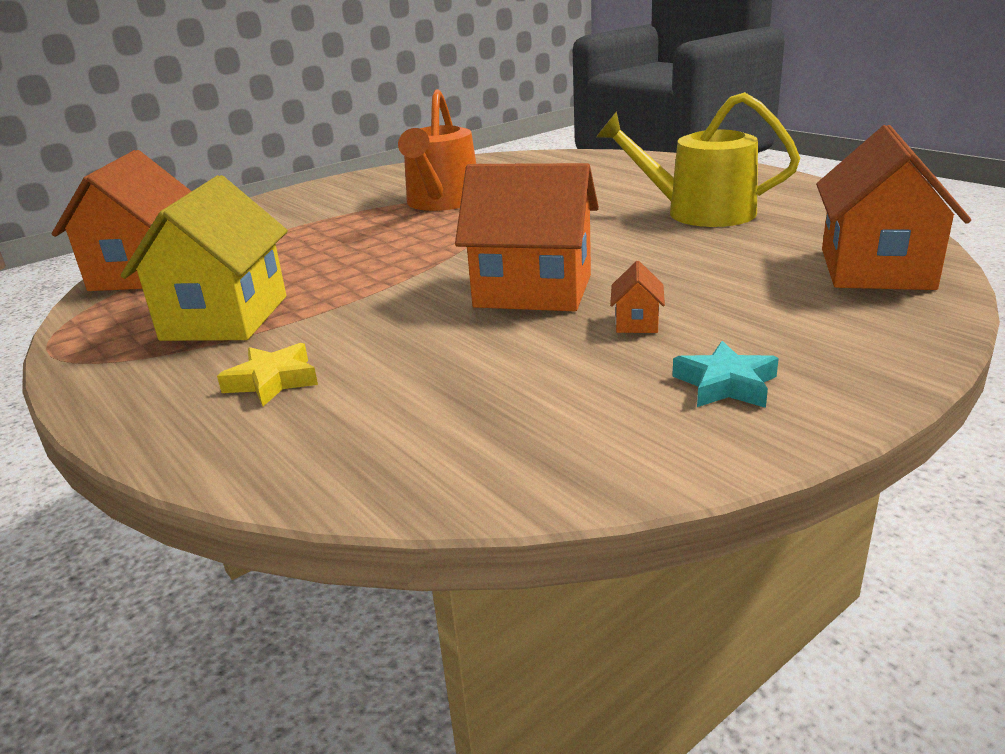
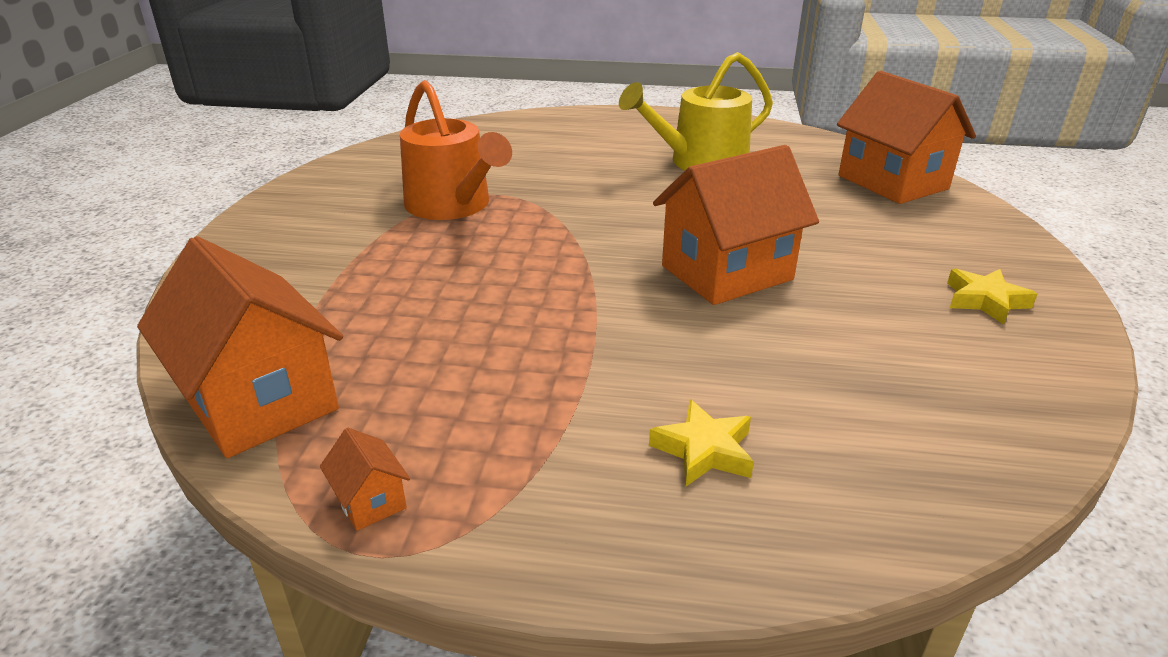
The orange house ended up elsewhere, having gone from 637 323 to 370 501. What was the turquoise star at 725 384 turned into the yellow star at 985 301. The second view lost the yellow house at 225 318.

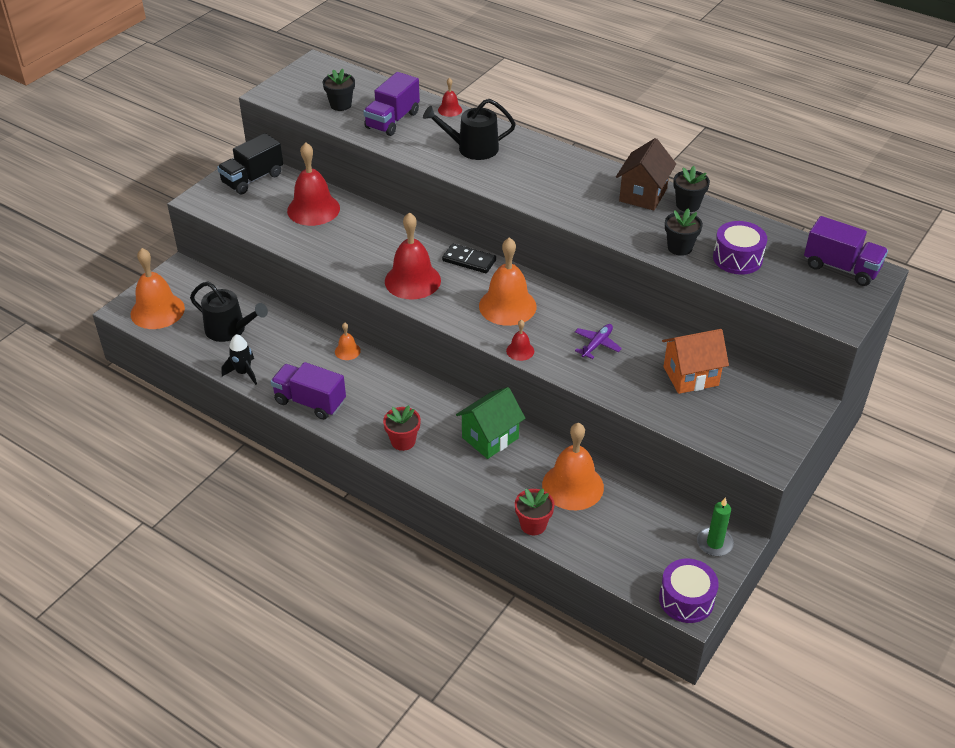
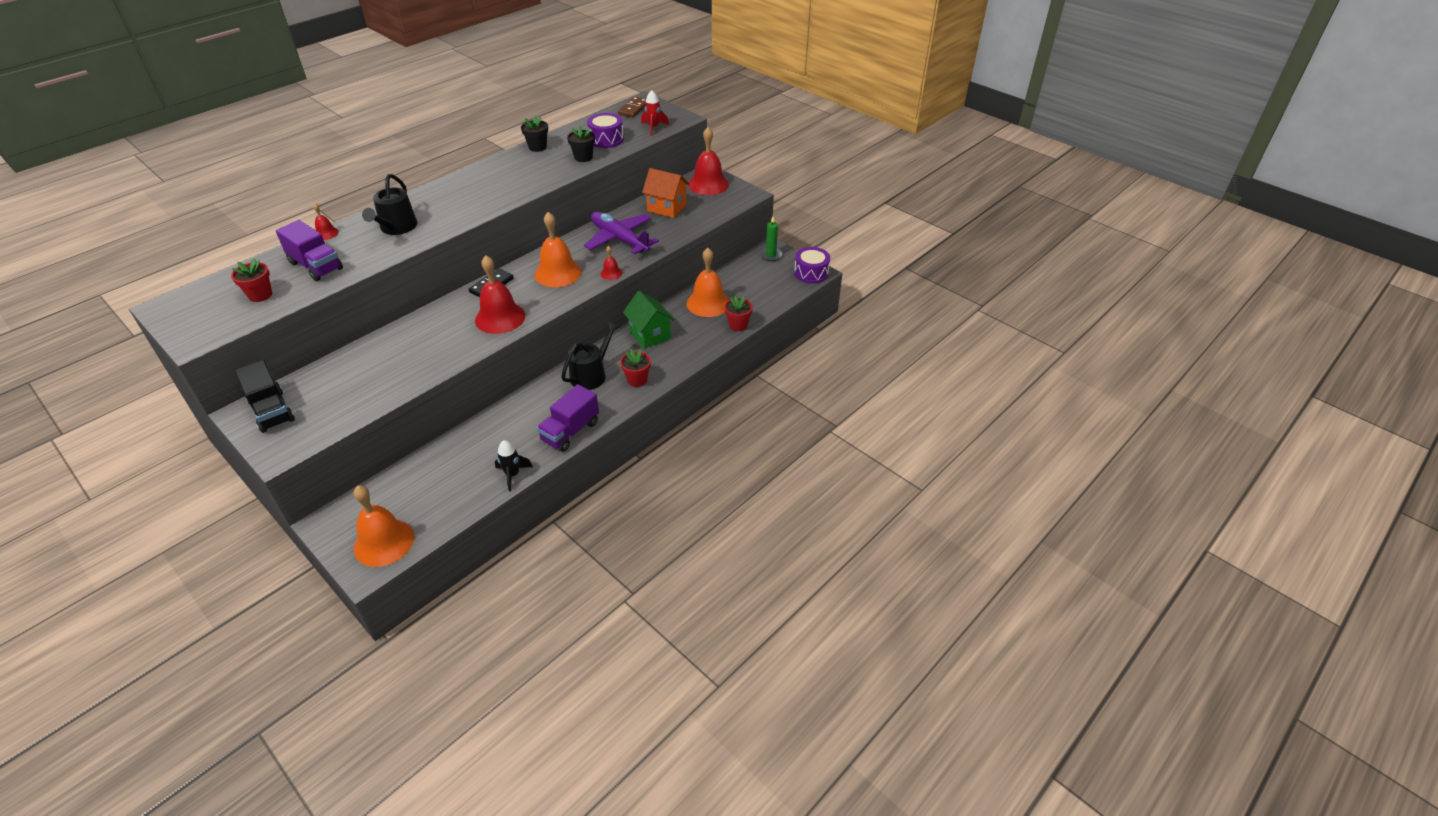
What was the black flower pot at 340 105 turned into the red flower pot at 260 295. The black watering can ended up elsewhere, having gone from 229 329 to 591 375. The size of the purple plane at 597 344 changed by a factor of 2.10. Where the purple truck stood at 841 268, the brown domino came to stand at 633 109. The second view gained the red rocket at 653 127. The orange house at 690 376 ended up facing another way, 60 degrees counterclockwise from before. The red bell ended up elsewhere, having gone from 313 209 to 708 184. The second view lost the orange bell at 347 351. The second view lost the brown house at 643 195.

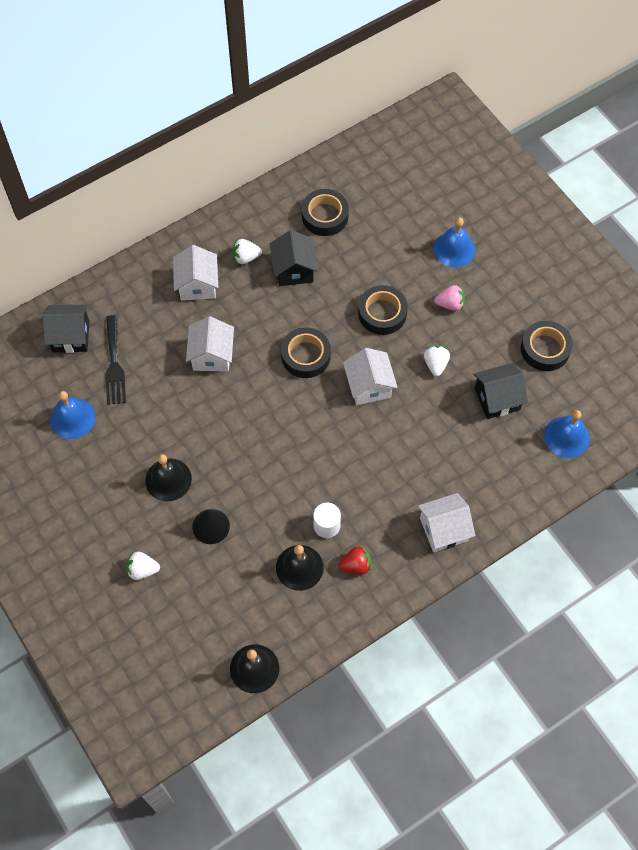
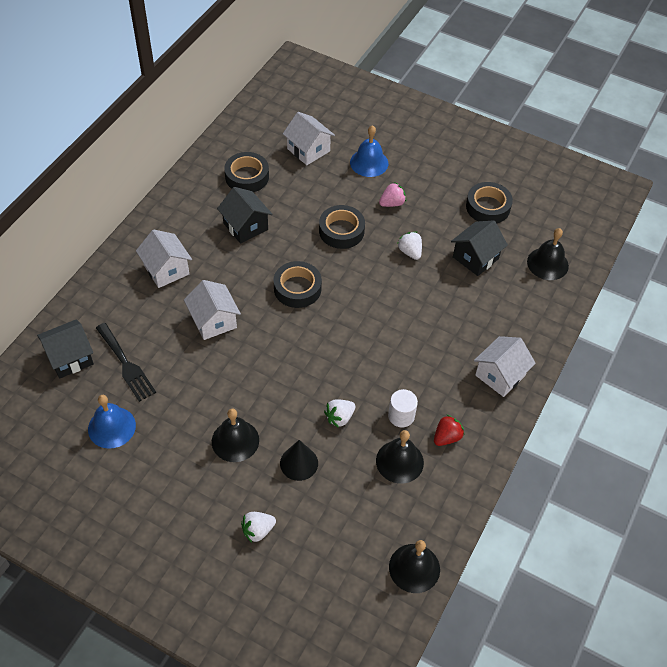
The white house ended up elsewhere, having gone from 369 386 to 308 150. The white strawberry ended up elsewhere, having gone from 246 257 to 339 417. What was the blue bell at 566 437 turned into the black bell at 547 263.

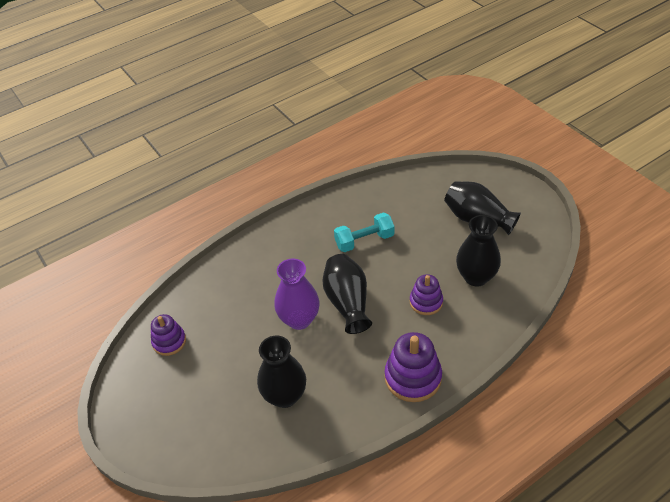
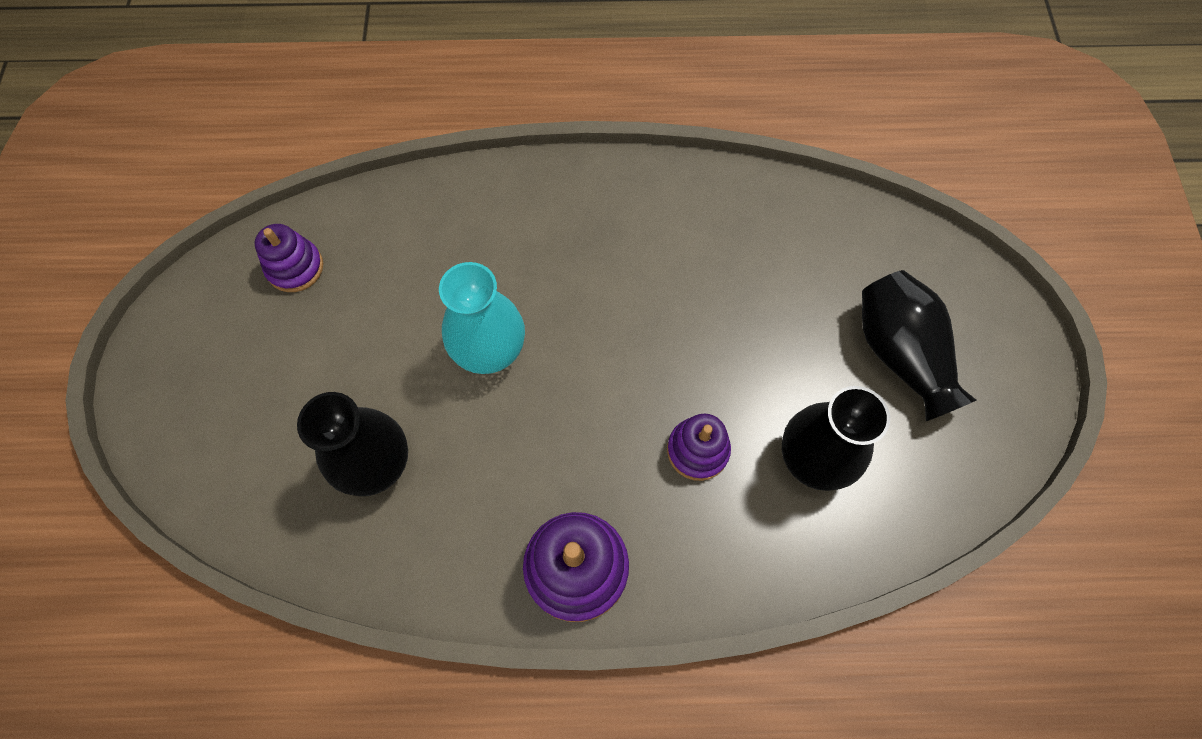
What was the purple vase at 299 319 turned into the turquoise vase at 490 351. The second view lost the black vase at 348 302. The second view lost the turquoise dumbbell at 364 240.

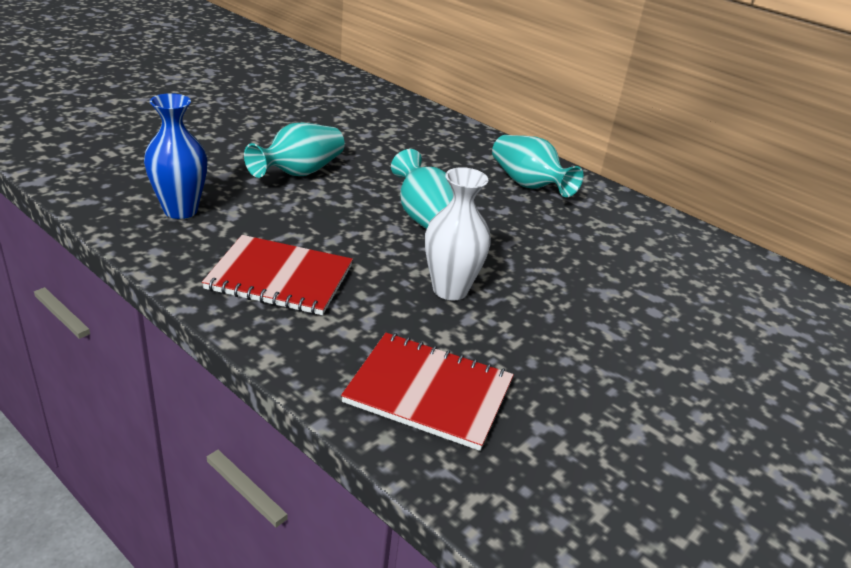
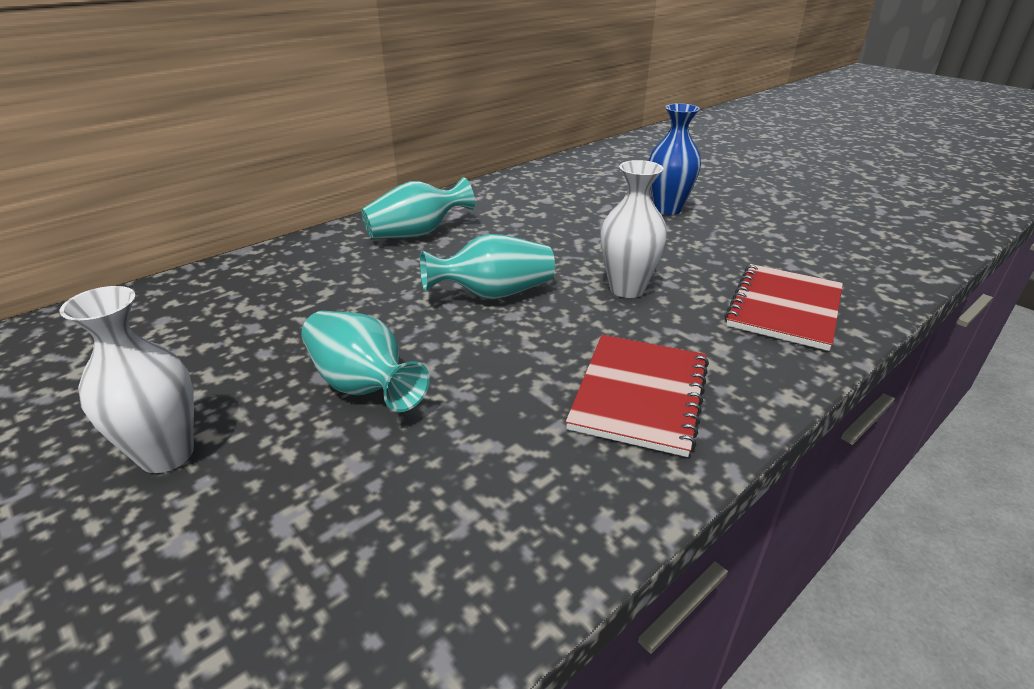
The second view gained the white vase at 166 454. The blue vase ended up elsewhere, having gone from 180 210 to 667 209.

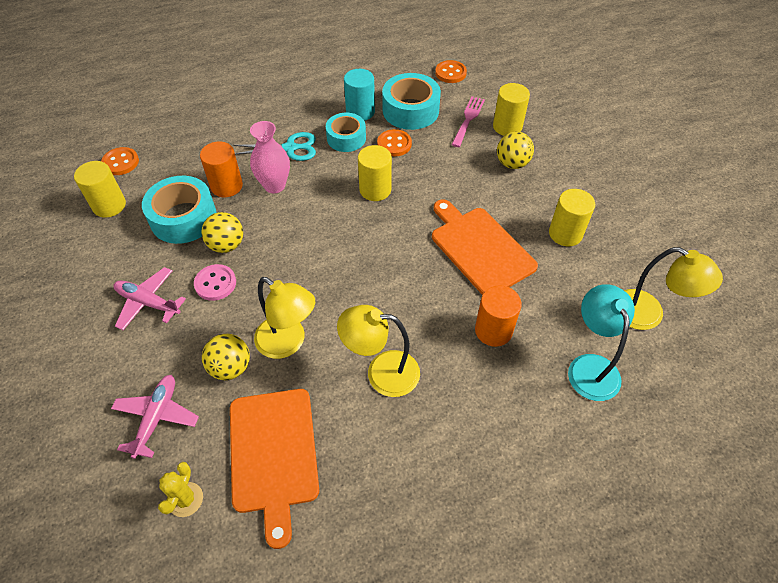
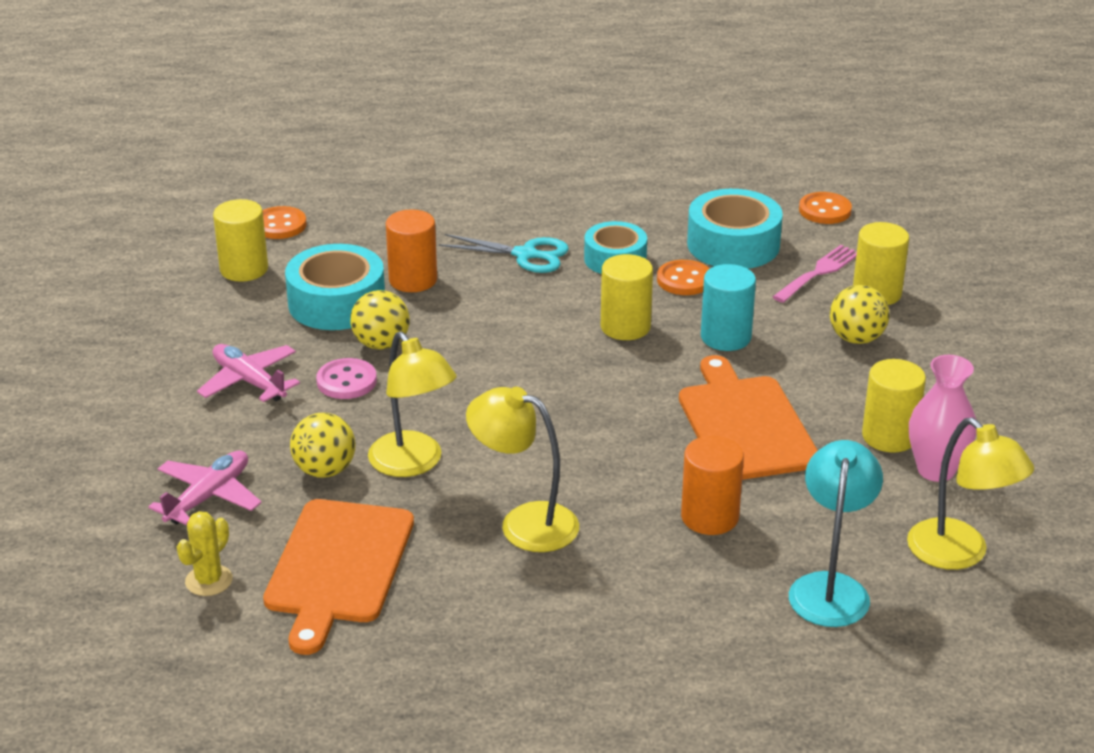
The turquoise cylinder ended up elsewhere, having gone from 360 112 to 725 337. The pink vase ended up elsewhere, having gone from 274 185 to 936 470.

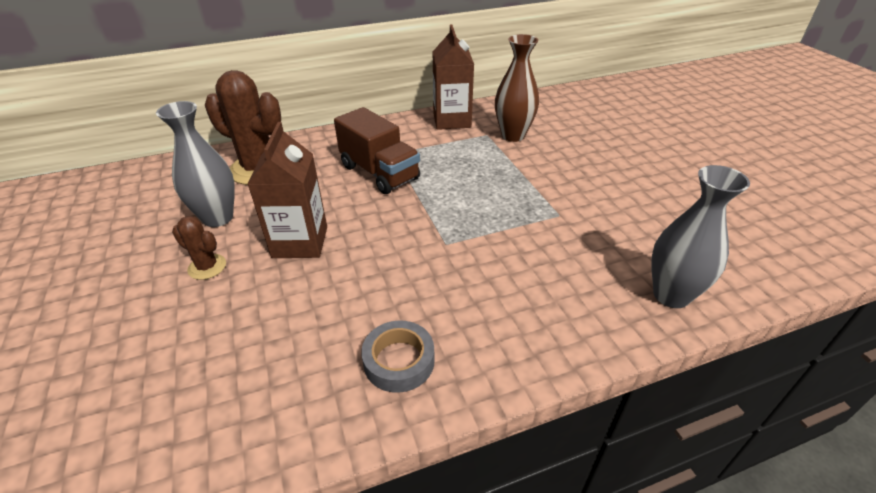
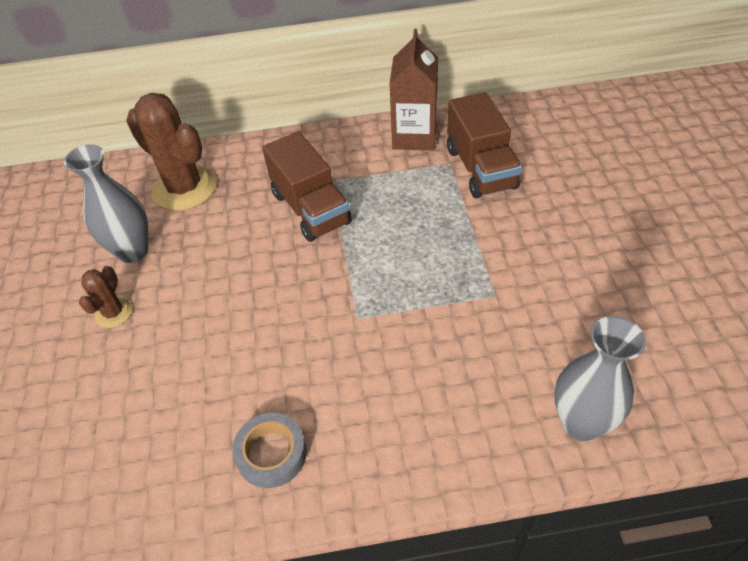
The brown cactus at 207 267 ended up facing another way, 60 degrees clockwise from before. Where the brown vase stood at 513 135, the brown truck came to stand at 481 168. The second view lost the brown carton at 300 242.

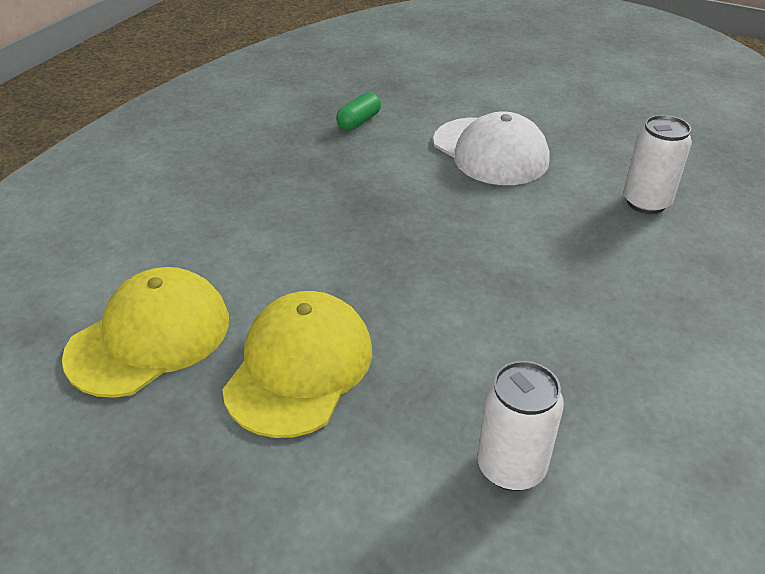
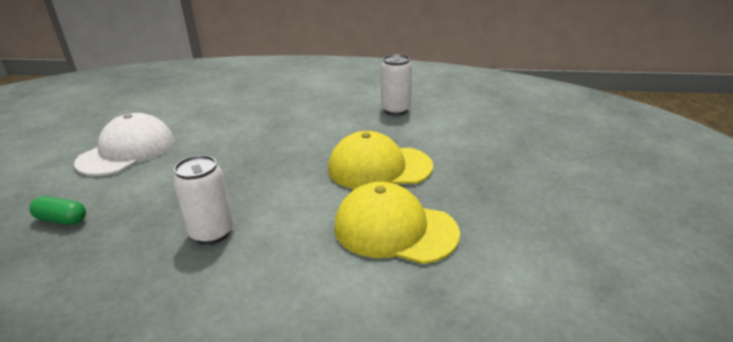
The white can ended up elsewhere, having gone from 646 202 to 212 233.

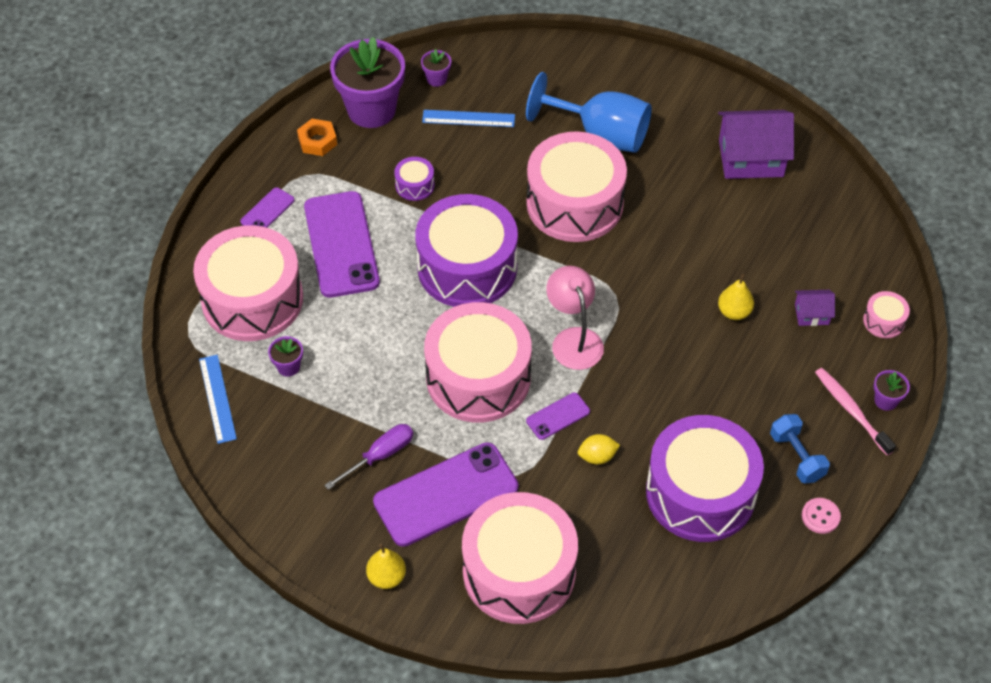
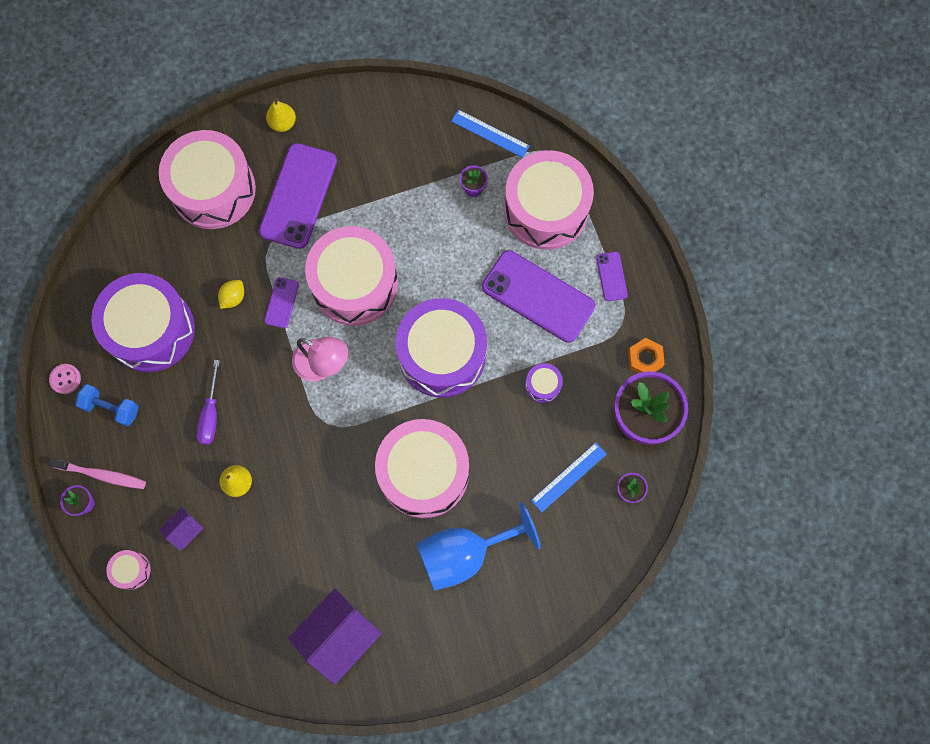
The purple screwdriver ended up elsewhere, having gone from 380 456 to 211 414.

